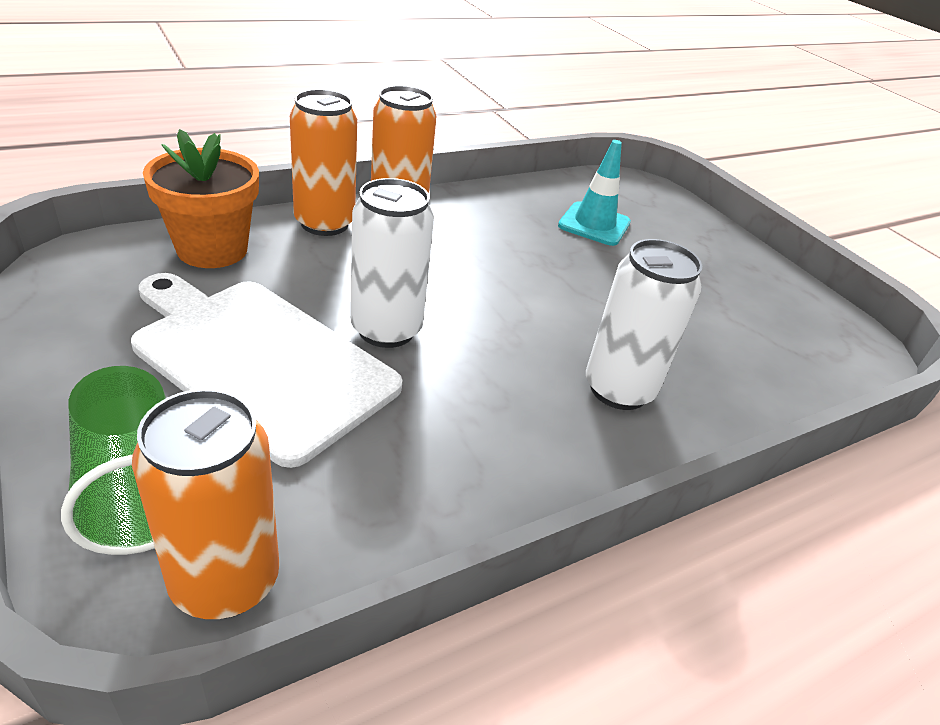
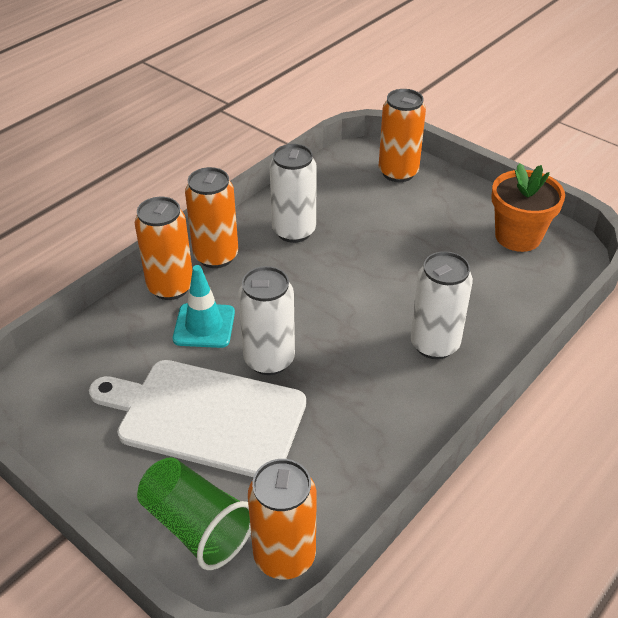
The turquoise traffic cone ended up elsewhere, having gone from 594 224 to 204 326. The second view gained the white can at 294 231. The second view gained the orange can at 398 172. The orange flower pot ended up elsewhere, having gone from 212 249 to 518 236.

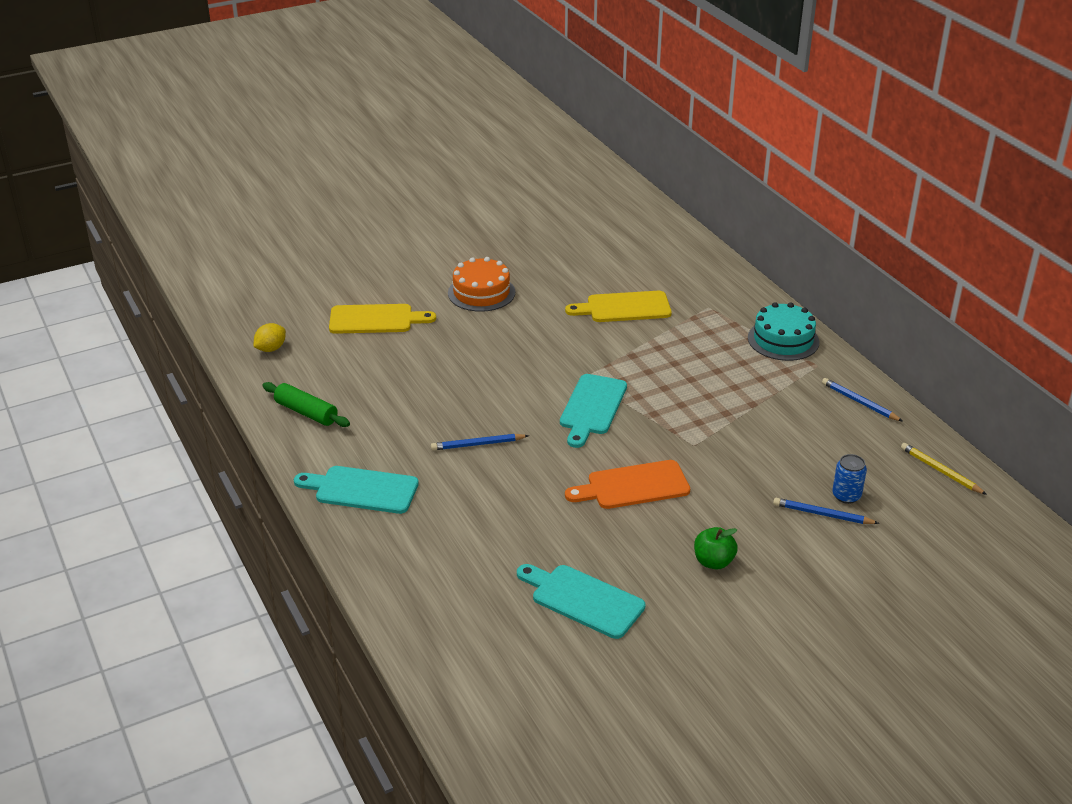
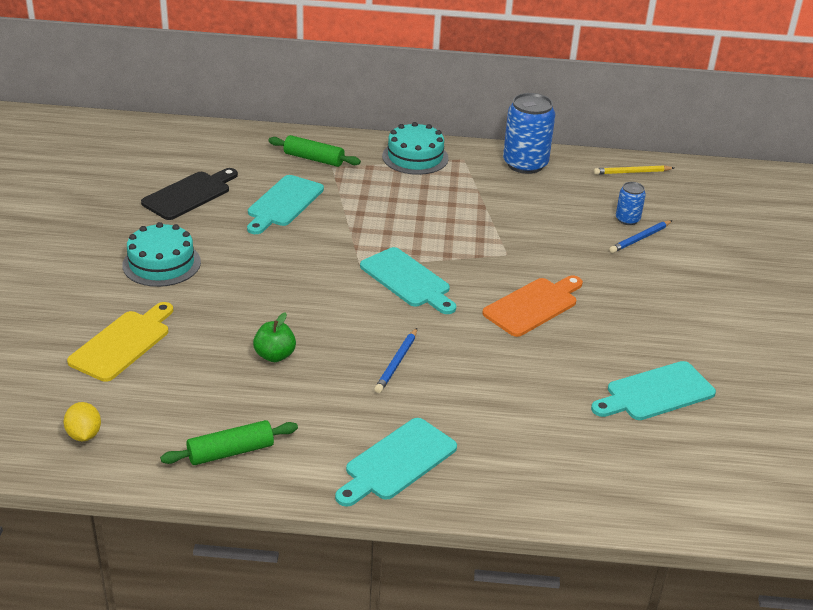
What was the orange cake at 481 292 turned into the turquoise cake at 161 263. The second view gained the black cutting board at 189 194. What was the yellow cutting board at 624 308 turned into the turquoise cutting board at 284 203. The green apple ended up elsewhere, having gone from 713 562 to 275 355. The second view gained the green rolling pin at 314 159. The orange cutting board at 633 486 ended up facing another way, 150 degrees counterclockwise from before. Where the blue pencil stood at 859 402, the blue can came to stand at 525 164.

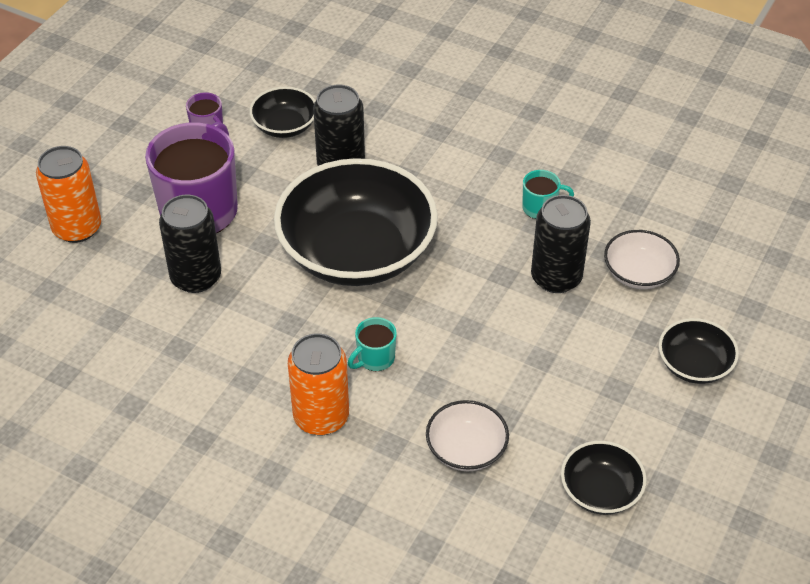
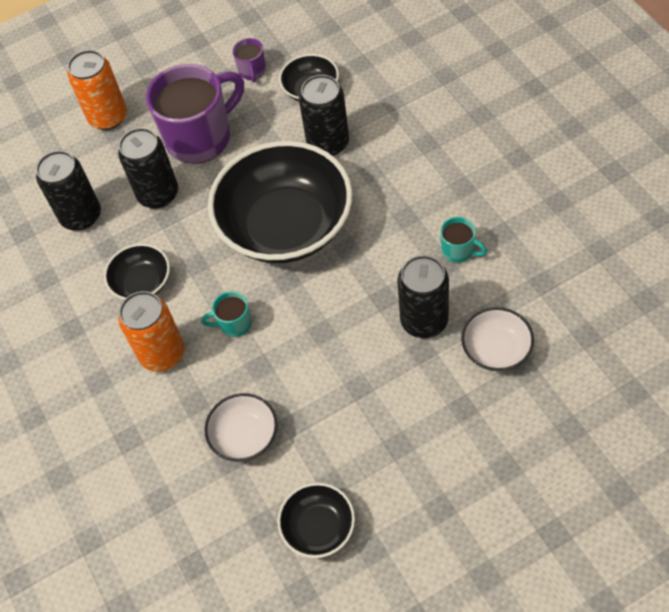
The second view gained the black can at 81 216. The black bowl ended up elsewhere, having gone from 694 365 to 142 283.

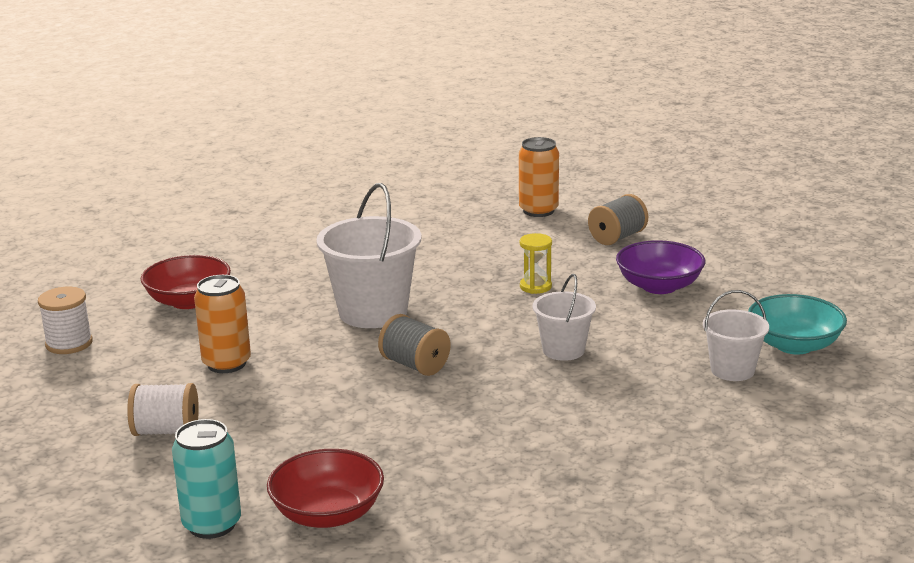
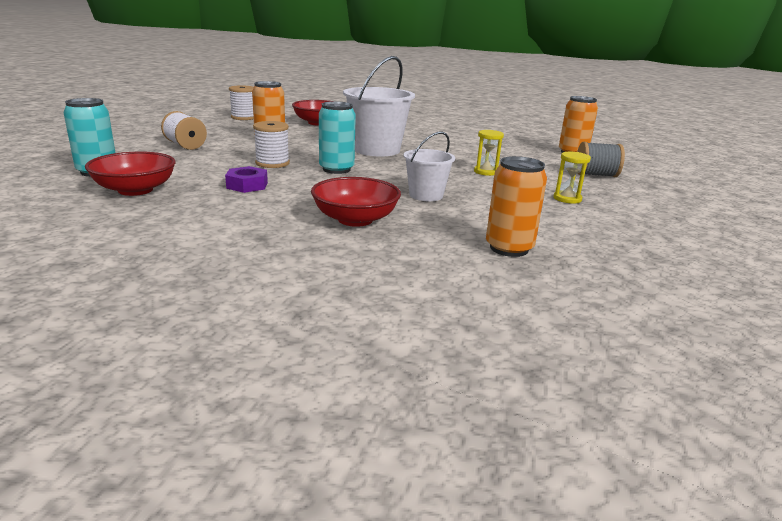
The second view gained the purple nut at 247 185. The second view gained the white spool at 272 163. The second view gained the red bowl at 355 219. Where the grey spool stood at 415 365, the turquoise can came to stand at 336 169. Where the white bucket stood at 732 370, the orange can came to stand at 509 248. Where the purple bowl stood at 659 286, the yellow hourglass came to stand at 567 199. The second view lost the turquoise bowl at 794 345.

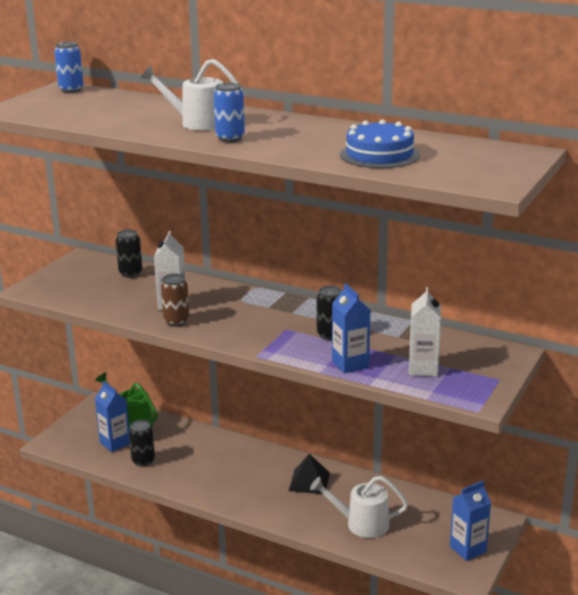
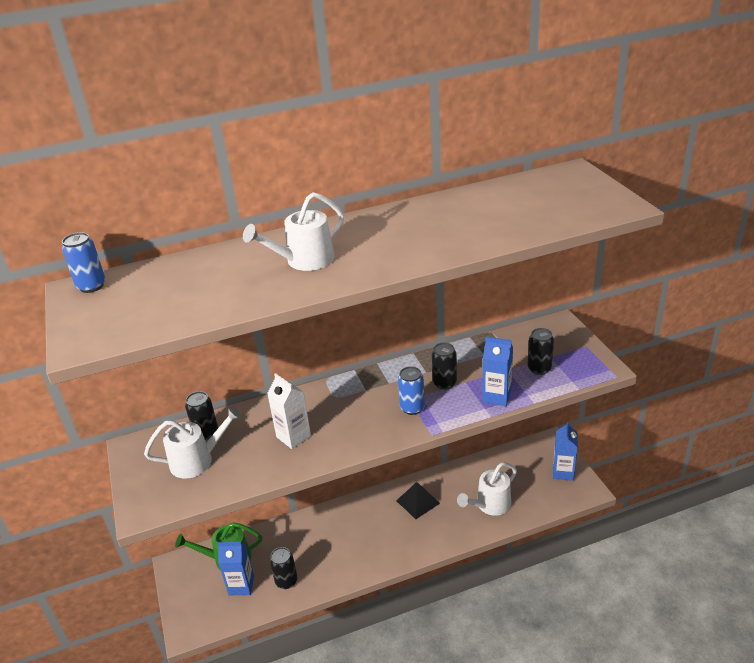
The second view gained the white watering can at 197 460. The blue can ended up elsewhere, having gone from 230 138 to 412 408. Where the white carton stood at 423 369, the black can came to stand at 539 368. The second view lost the brown can at 176 321. The second view lost the blue cake at 379 155.

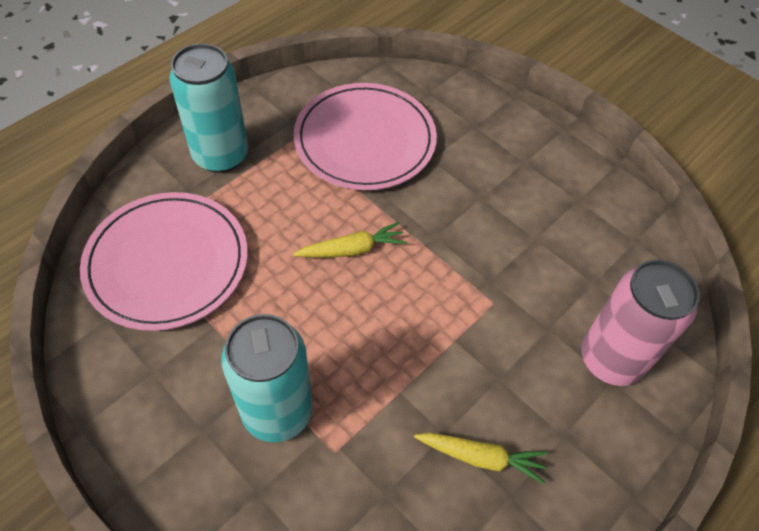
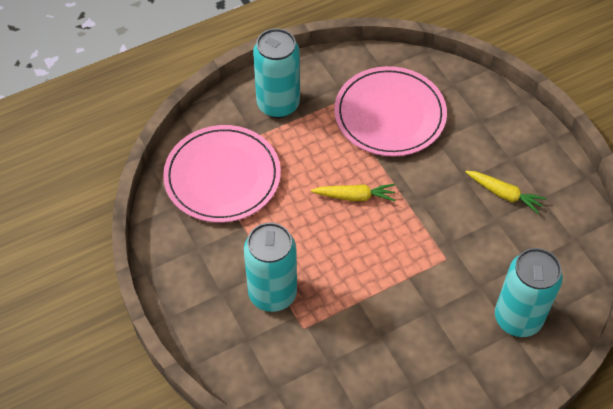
The yellow carrot ended up elsewhere, having gone from 481 457 to 504 194. What was the pink can at 611 359 turned into the turquoise can at 518 318.

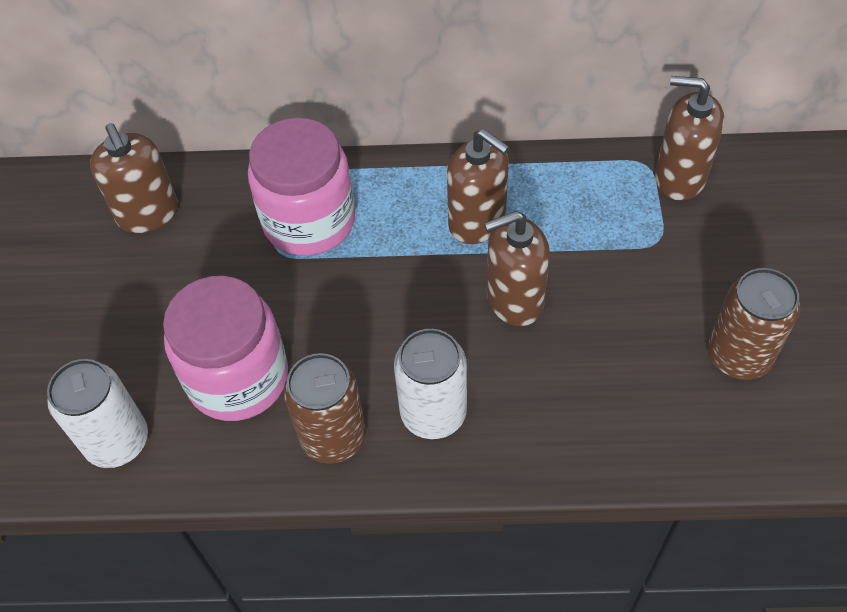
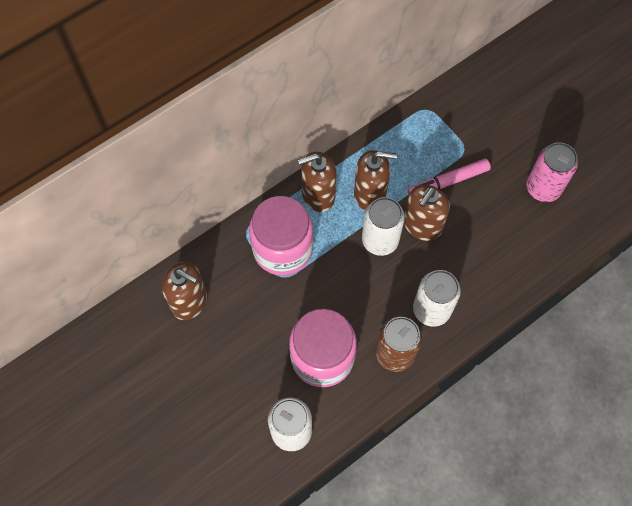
The brown soap dispenser ended up elsewhere, having gone from 679 177 to 318 195. The second view gained the white can at 380 240. The second view gained the pink marker at 448 182. What was the brown can at 738 356 turned into the pink can at 543 188.

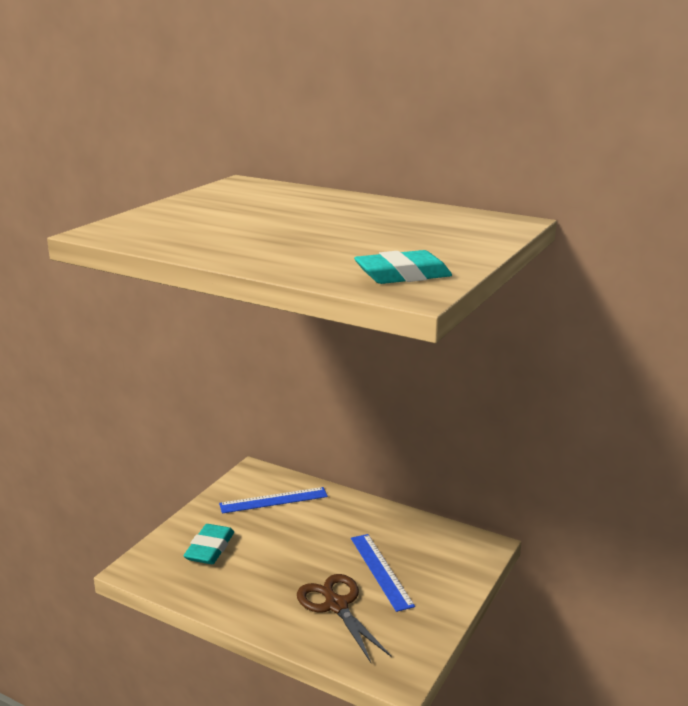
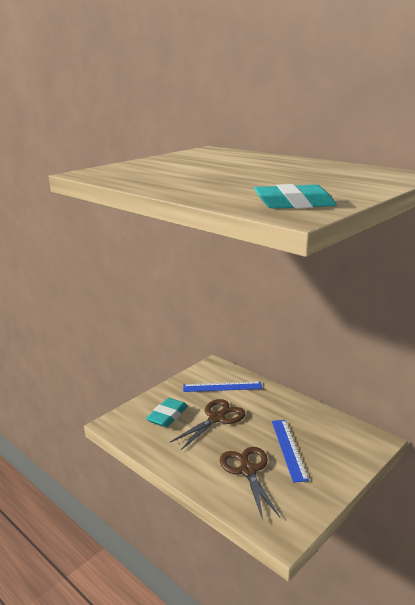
The second view gained the brown scissors at 217 418.

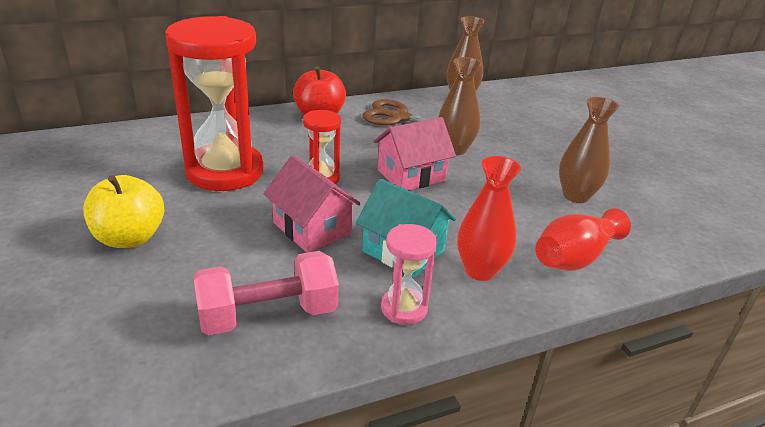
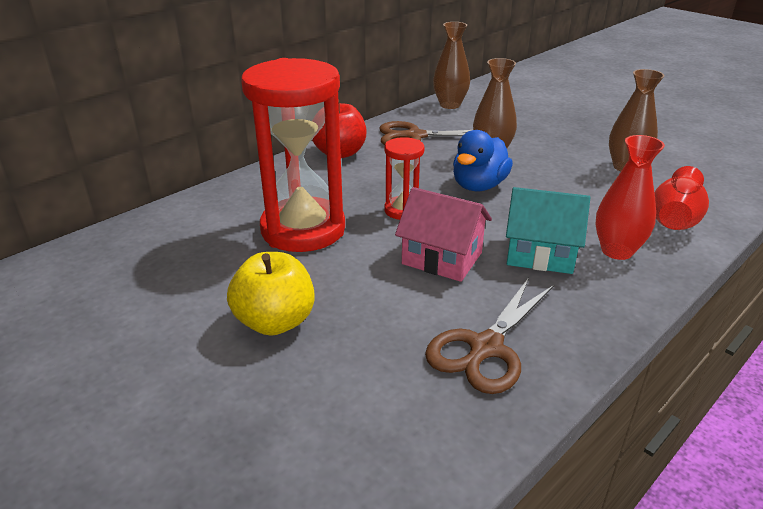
Where the pink dumbbell stood at 268 315, the brown scissors came to stand at 485 348. Where the pink house stood at 411 175, the blue duck came to stand at 479 186. The second view lost the pink hourglass at 404 308.

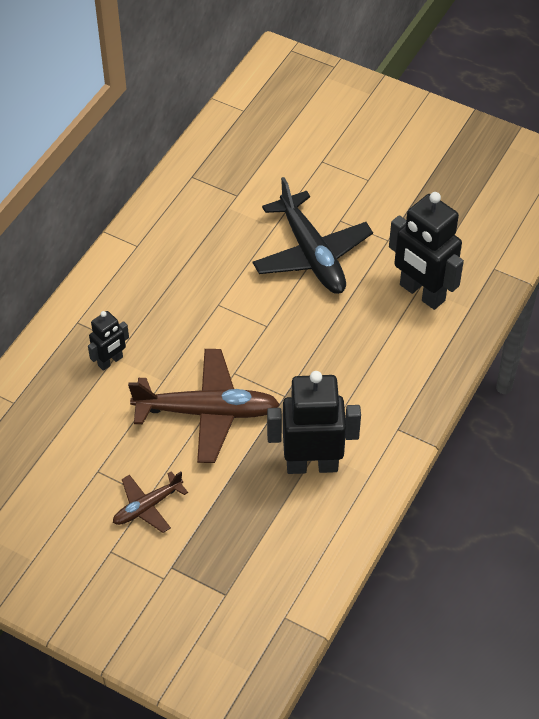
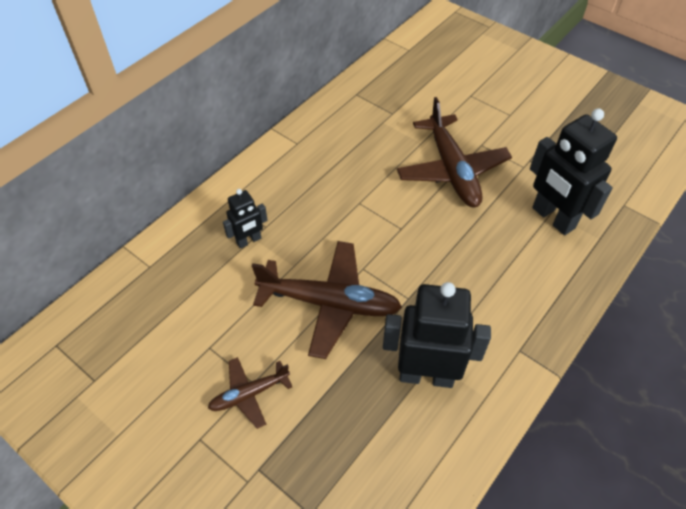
What was the black plane at 312 254 turned into the brown plane at 452 170.

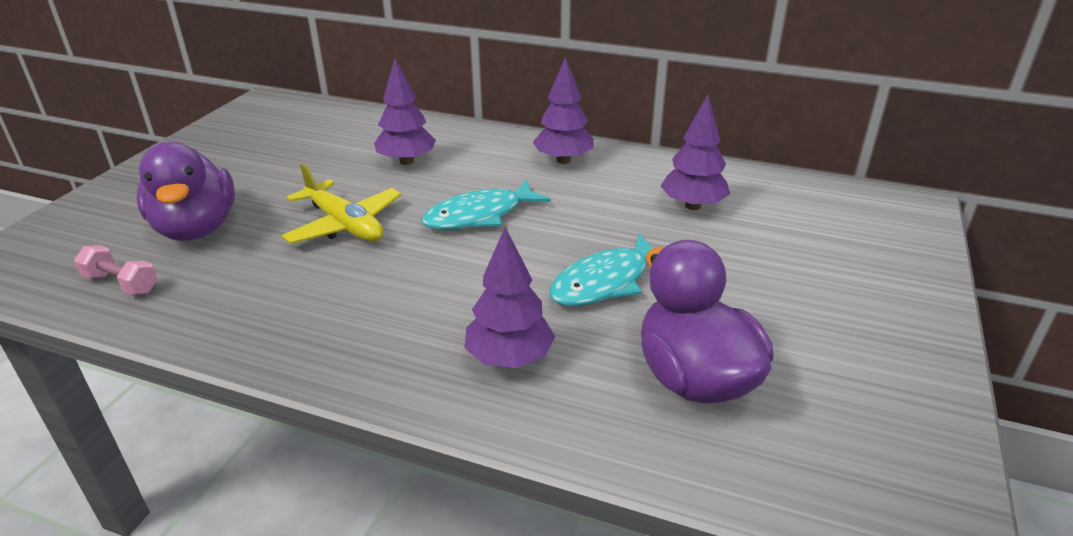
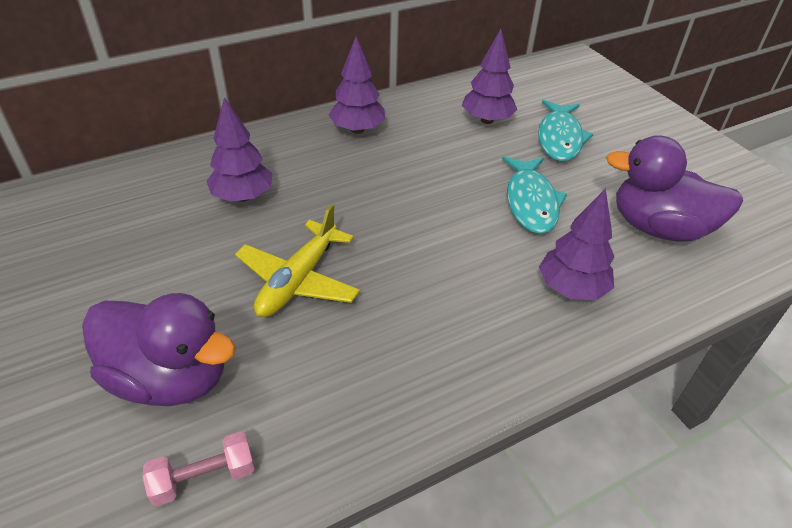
The yellow plane at 344 225 ended up facing another way, 120 degrees clockwise from before. The turquoise fish ended up elsewhere, having gone from 480 215 to 559 138.

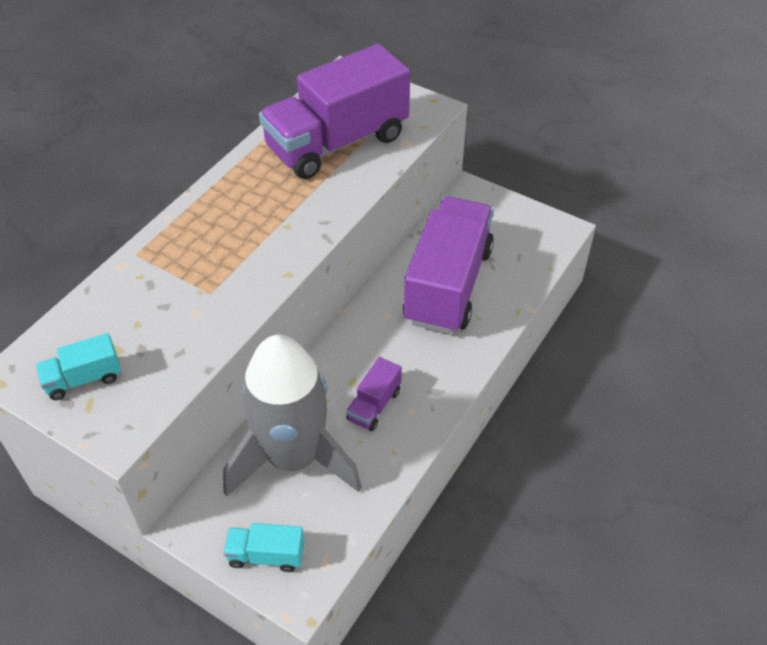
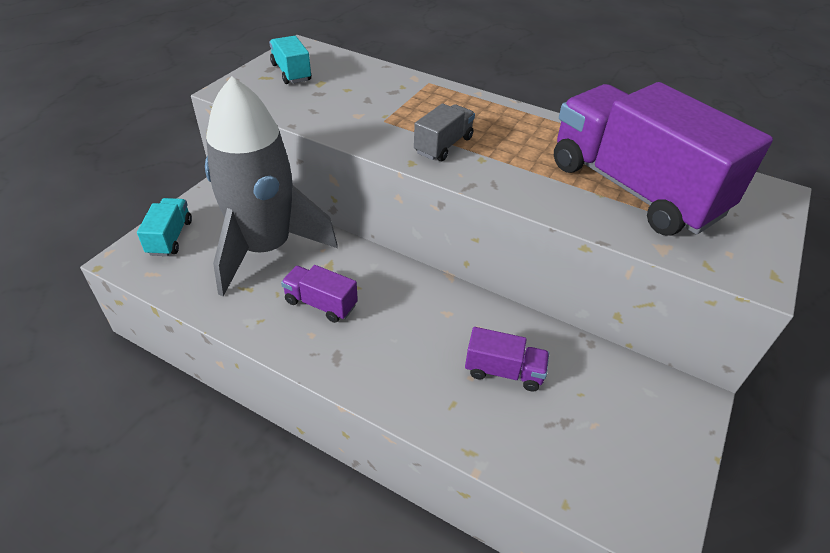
The second view gained the grey truck at 443 145. The size of the purple truck at 448 285 changed by a factor of 0.43.

